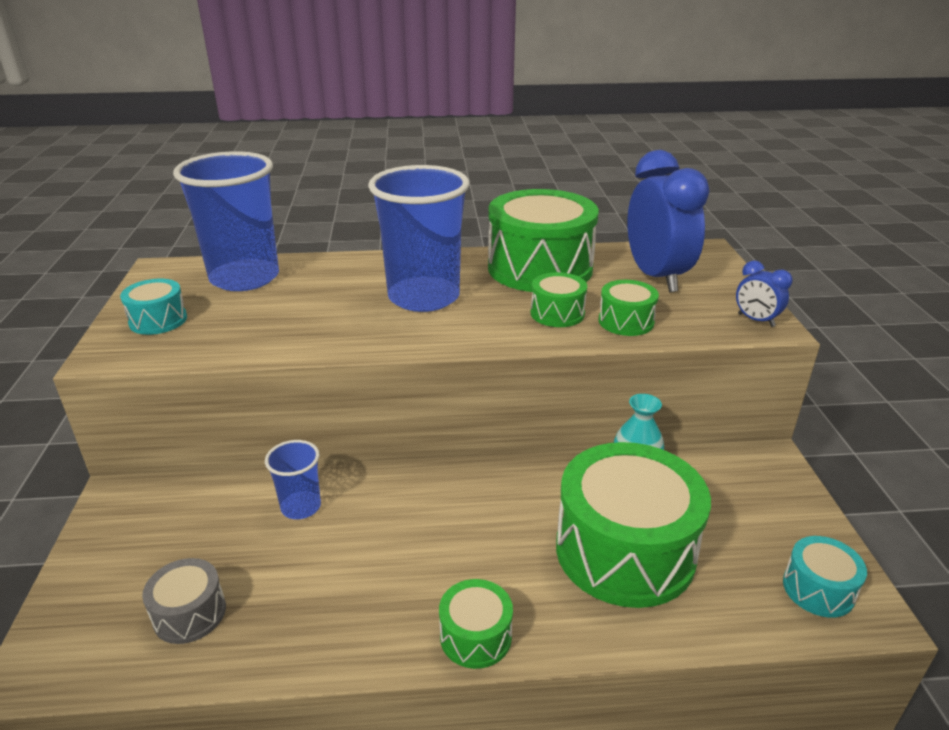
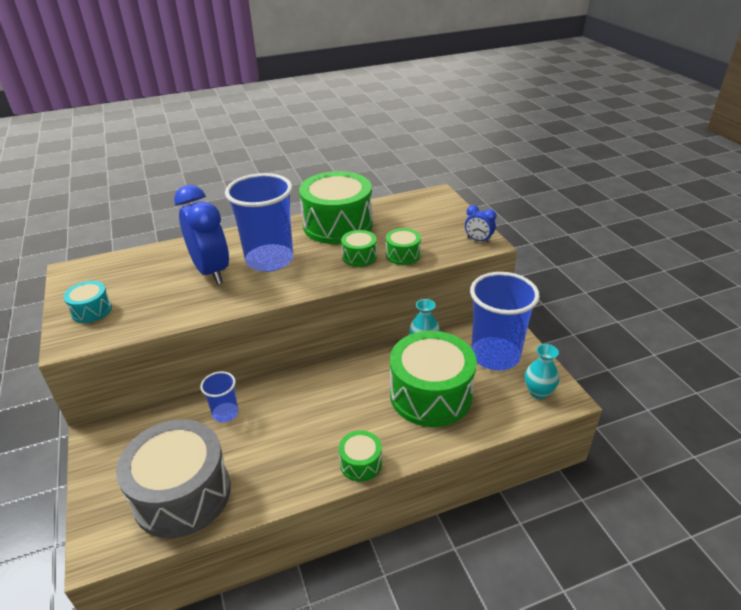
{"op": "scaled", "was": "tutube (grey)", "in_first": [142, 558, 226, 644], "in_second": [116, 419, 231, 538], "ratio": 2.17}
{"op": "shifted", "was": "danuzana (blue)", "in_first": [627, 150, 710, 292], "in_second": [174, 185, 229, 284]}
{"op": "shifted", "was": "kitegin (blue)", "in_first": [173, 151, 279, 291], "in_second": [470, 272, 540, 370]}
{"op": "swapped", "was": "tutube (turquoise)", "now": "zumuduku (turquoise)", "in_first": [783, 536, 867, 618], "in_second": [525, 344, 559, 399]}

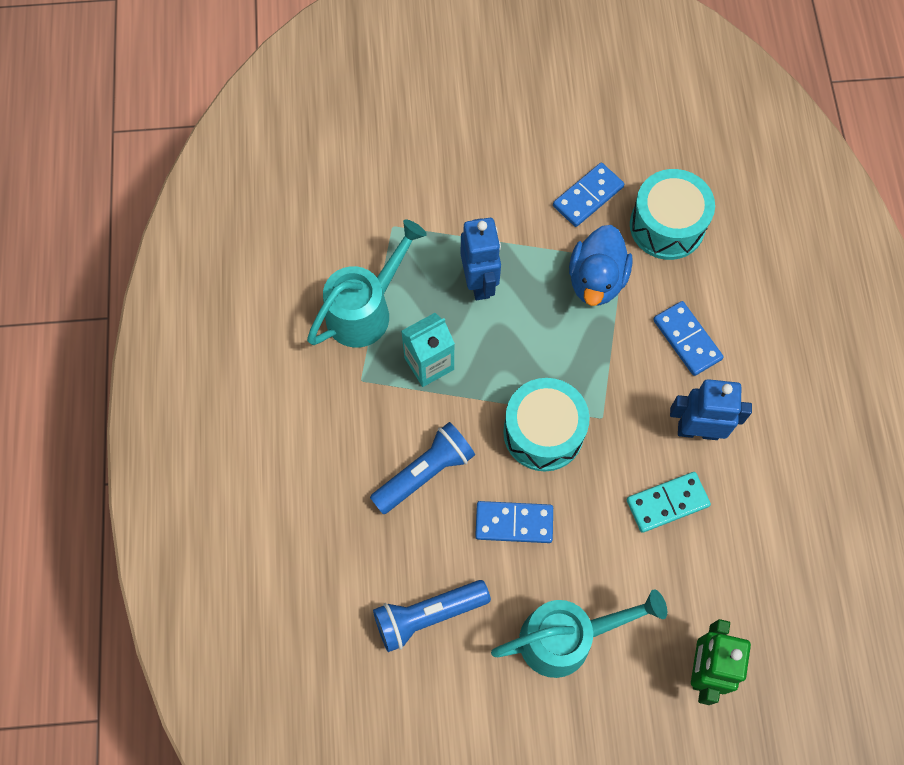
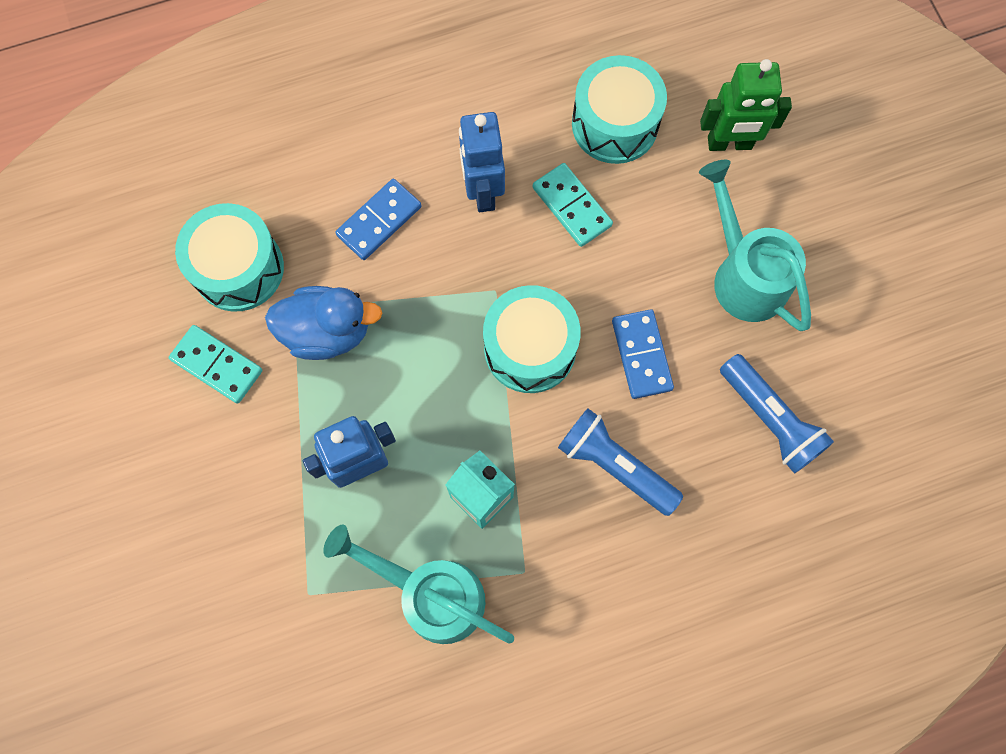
{"op": "repainted", "was": "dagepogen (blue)", "now": "dagepogen (turquoise)", "in_first": [553, 163, 624, 227], "in_second": [169, 325, 262, 404]}
{"op": "new", "now": "tutube (turquoise)", "in_second": [572, 55, 667, 164]}

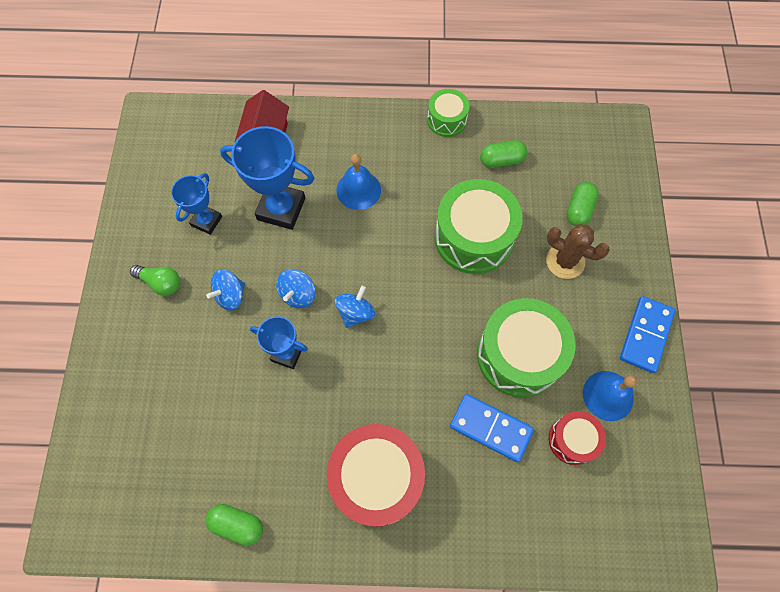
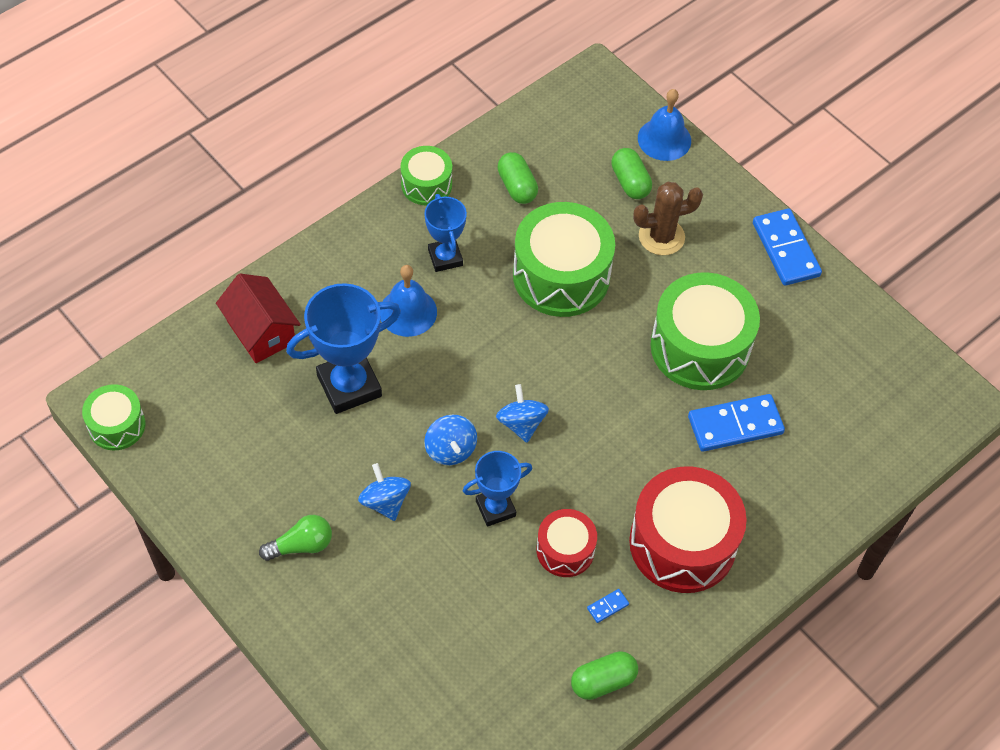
{"op": "new", "now": "tutube (green)", "in_second": [82, 384, 145, 450]}
{"op": "rotated", "was": "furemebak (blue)", "in_first": [206, 269, 245, 311], "in_second": [358, 463, 411, 521], "clockwise": 150}
{"op": "shifted", "was": "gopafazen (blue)", "in_first": [171, 173, 222, 235], "in_second": [424, 194, 467, 272]}
{"op": "rotated", "was": "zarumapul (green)", "in_first": [480, 140, 527, 168], "in_second": [497, 152, 538, 204], "clockwise": -60}
{"op": "shifted", "was": "tutube (red)", "in_first": [549, 411, 606, 465], "in_second": [536, 509, 597, 577]}
{"op": "new", "now": "dagepogen (blue)", "in_second": [587, 589, 629, 623]}
{"op": "shifted", "was": "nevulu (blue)", "in_first": [583, 371, 637, 421], "in_second": [638, 89, 691, 161]}

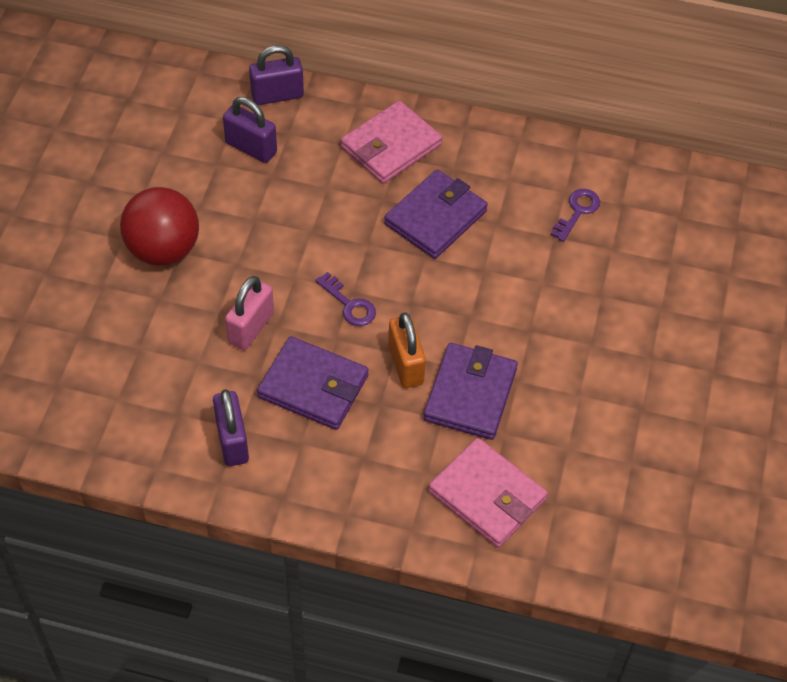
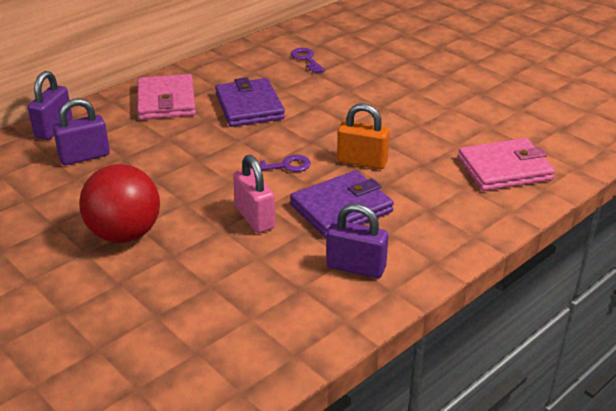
{"op": "gone", "was": "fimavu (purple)", "in_first": [423, 343, 518, 440]}

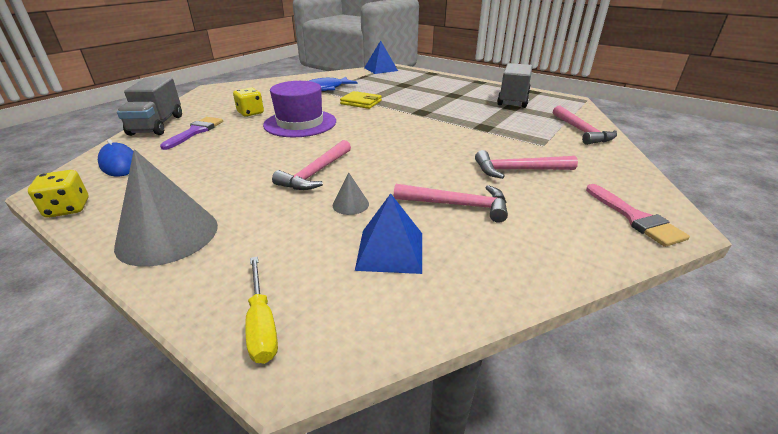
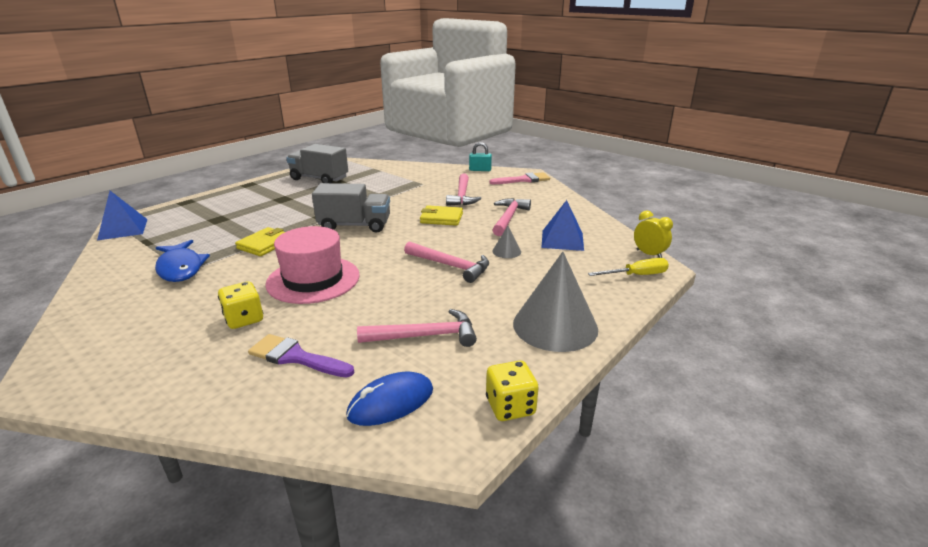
{"op": "repainted", "was": "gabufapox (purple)", "now": "gabufapox (pink)", "in_first": [263, 81, 336, 137], "in_second": [265, 226, 360, 304]}
{"op": "shifted", "was": "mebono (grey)", "in_first": [117, 77, 182, 136], "in_second": [312, 183, 390, 233]}
{"op": "shifted", "was": "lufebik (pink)", "in_first": [553, 106, 617, 145], "in_second": [357, 309, 477, 347]}
{"op": "new", "now": "fimavu (yellow)", "in_second": [420, 205, 463, 226]}
{"op": "new", "now": "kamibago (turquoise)", "in_second": [469, 142, 492, 171]}
{"op": "new", "now": "danuzana (yellow)", "in_second": [634, 210, 673, 258]}

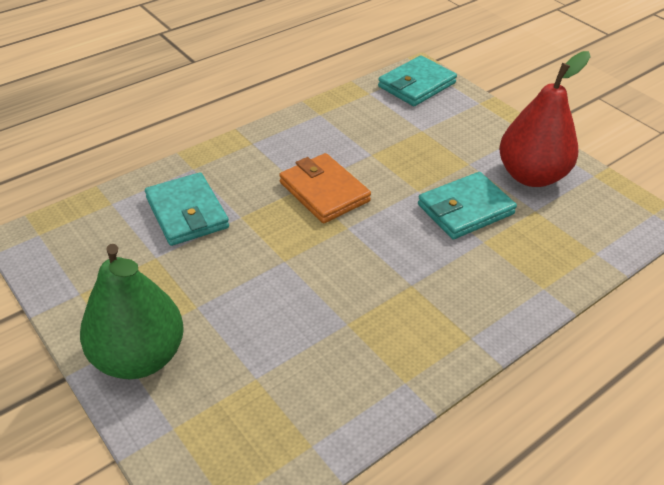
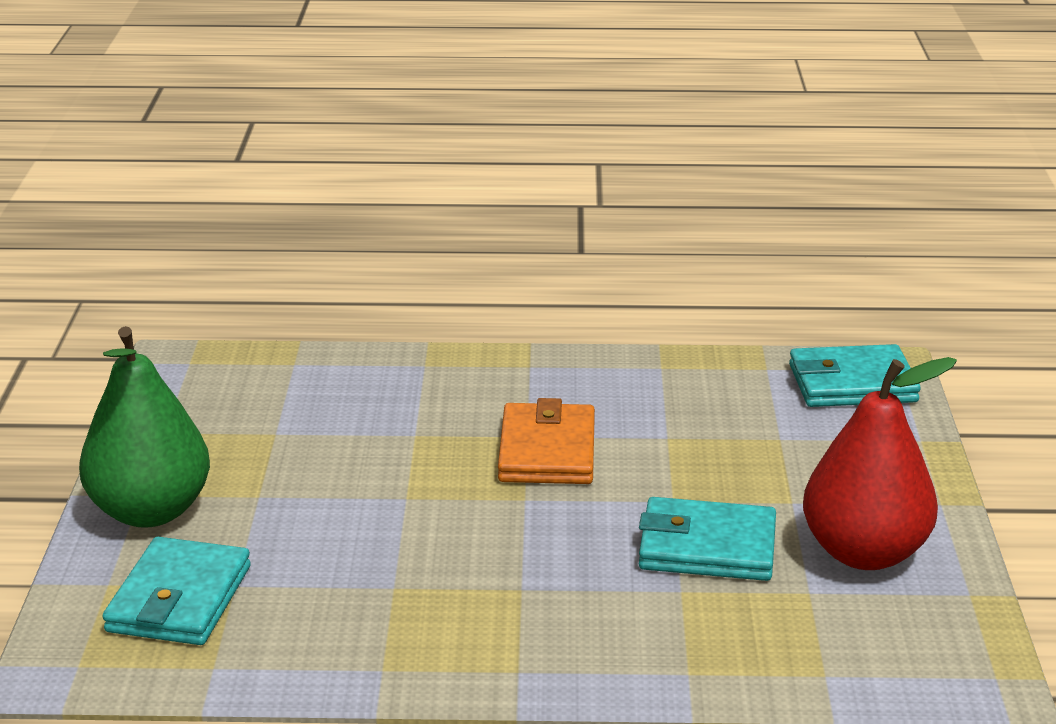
{"op": "shifted", "was": "fimavu (turquoise)", "in_first": [145, 172, 229, 246], "in_second": [102, 537, 251, 645]}

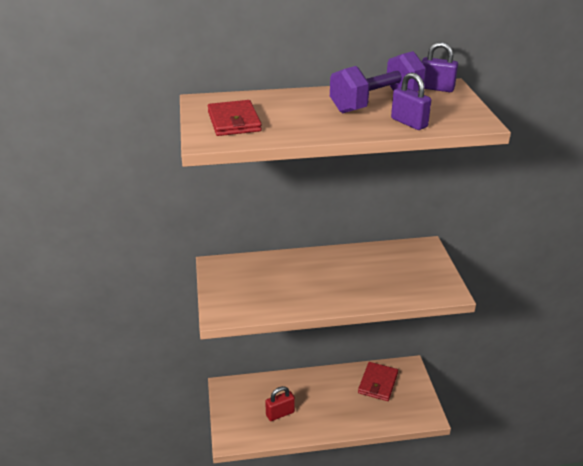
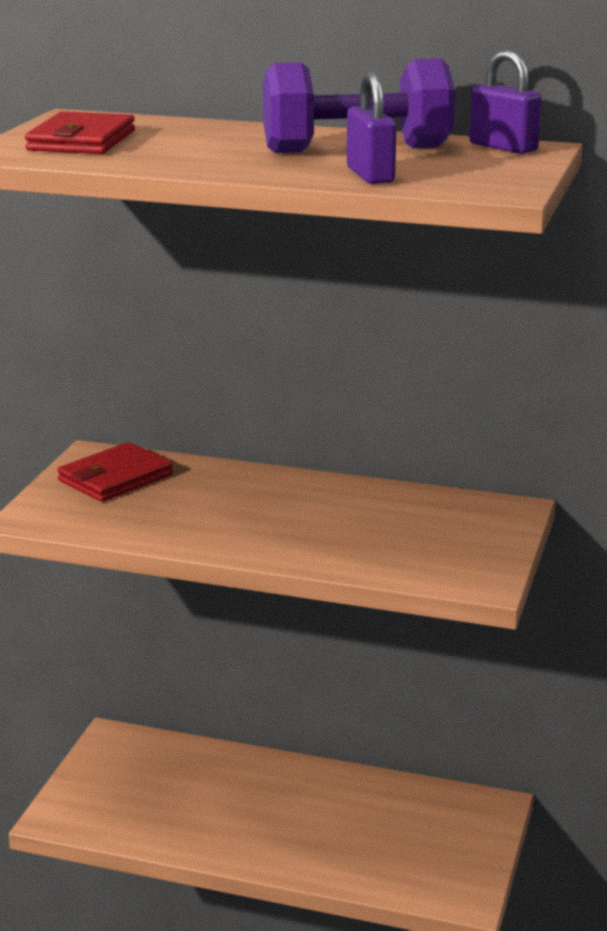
{"op": "shifted", "was": "fimavu (red)", "in_first": [358, 362, 398, 401], "in_second": [57, 442, 173, 502]}
{"op": "gone", "was": "kamibago (red)", "in_first": [265, 386, 295, 421]}

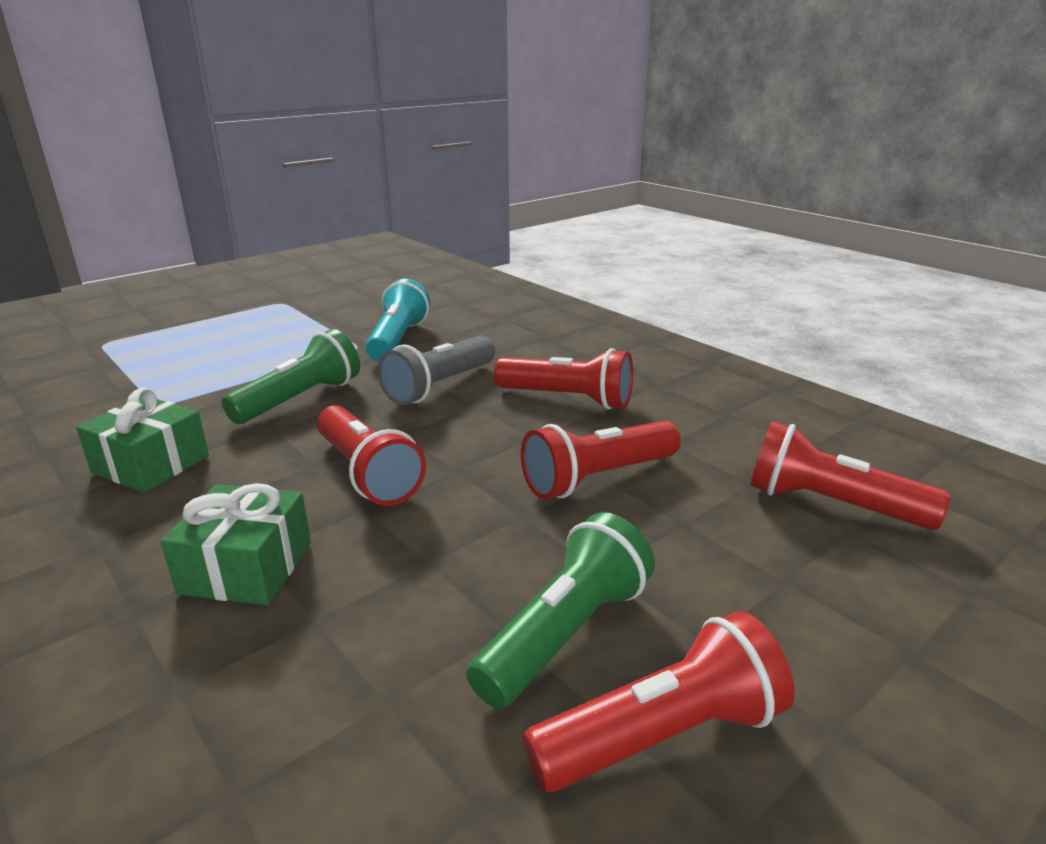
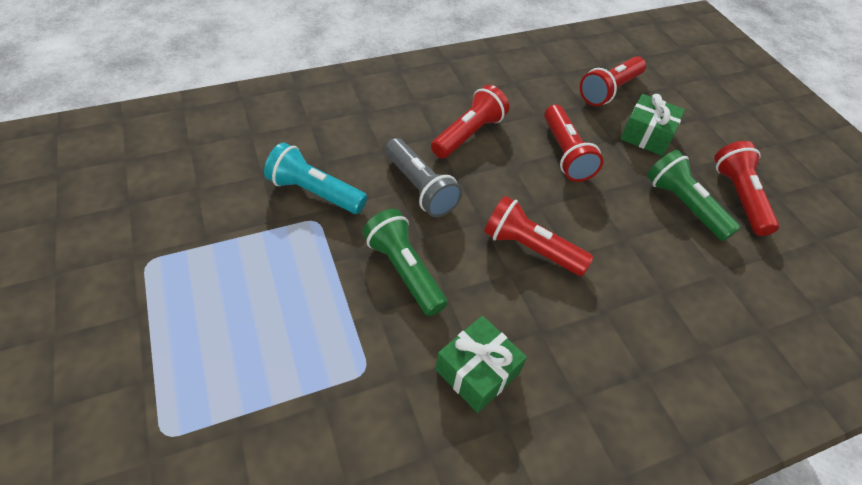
{"op": "rotated", "was": "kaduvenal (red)", "in_first": [317, 405, 426, 506], "in_second": [484, 196, 593, 276], "clockwise": -135}
{"op": "shifted", "was": "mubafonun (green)", "in_first": [161, 483, 311, 605], "in_second": [620, 94, 685, 156]}

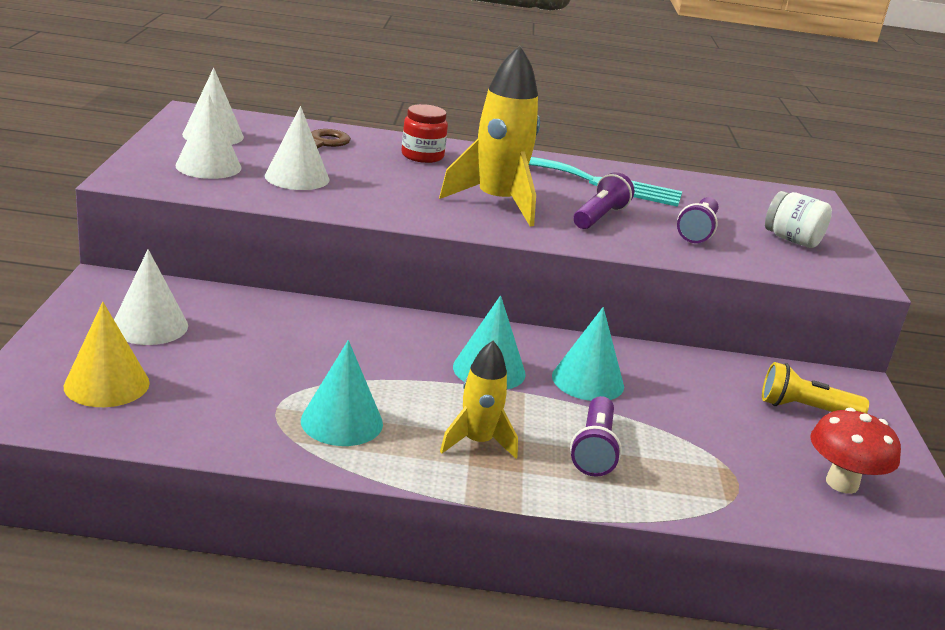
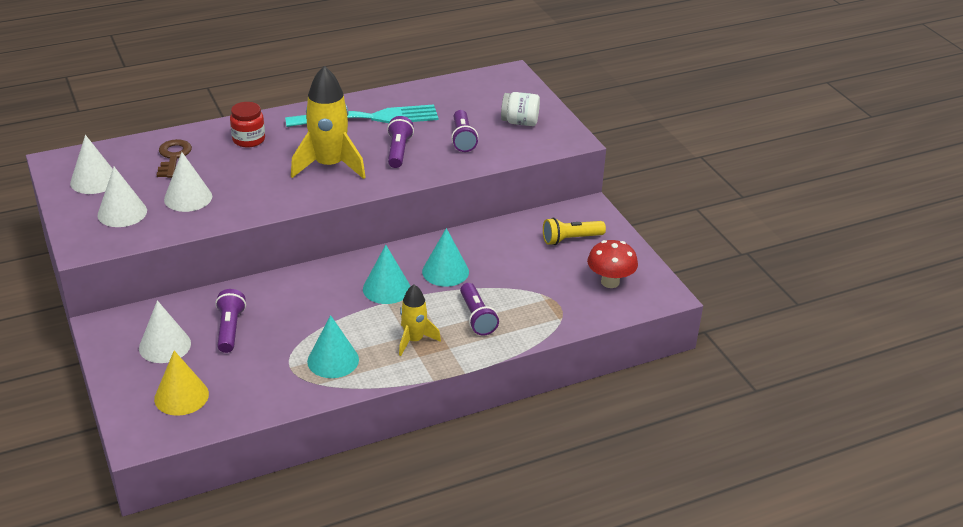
{"op": "new", "now": "kaduvenal (purple)", "in_second": [215, 289, 246, 353]}

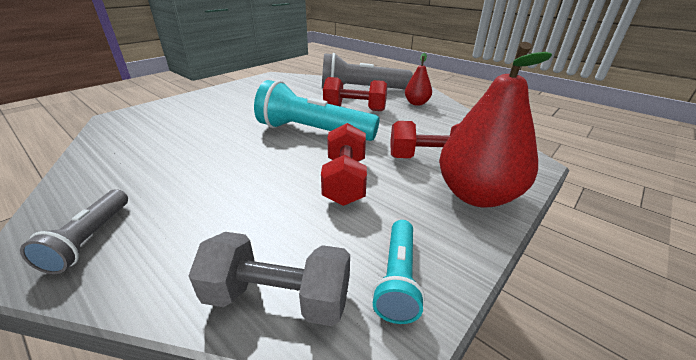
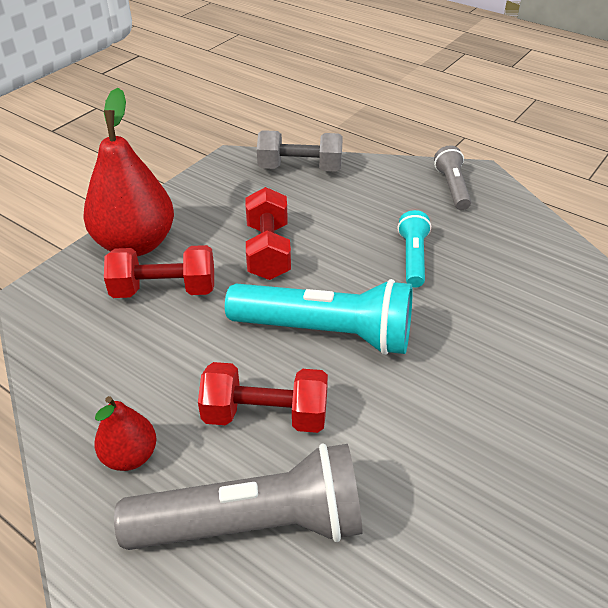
{"op": "shifted", "was": "kaduvenal (turquoise)", "in_first": [372, 220, 425, 324], "in_second": [398, 210, 431, 288]}

